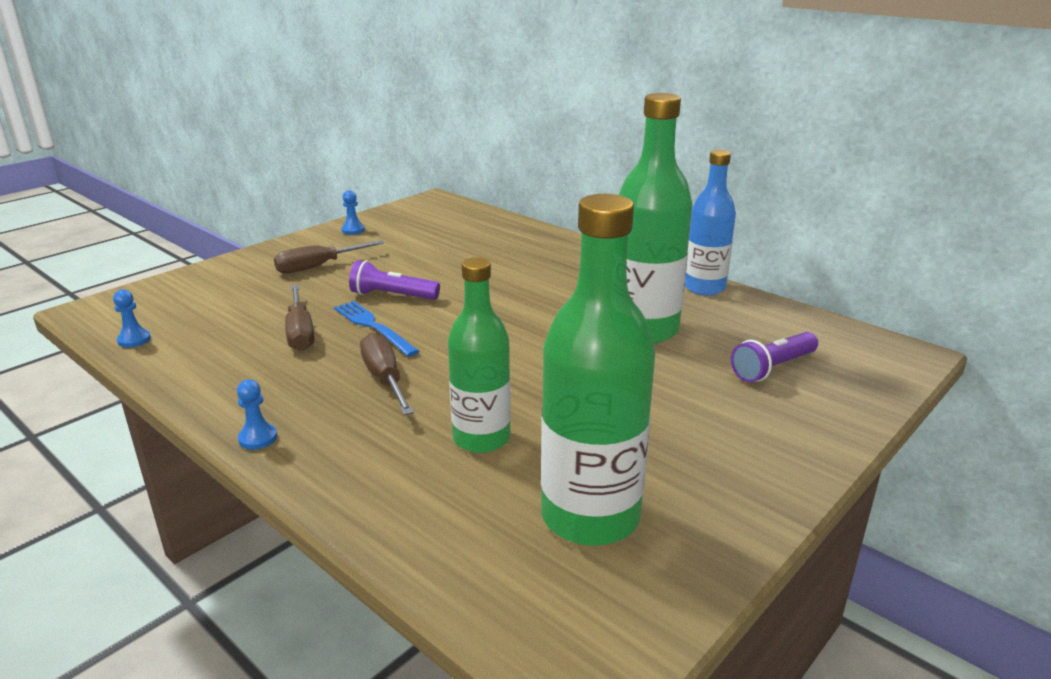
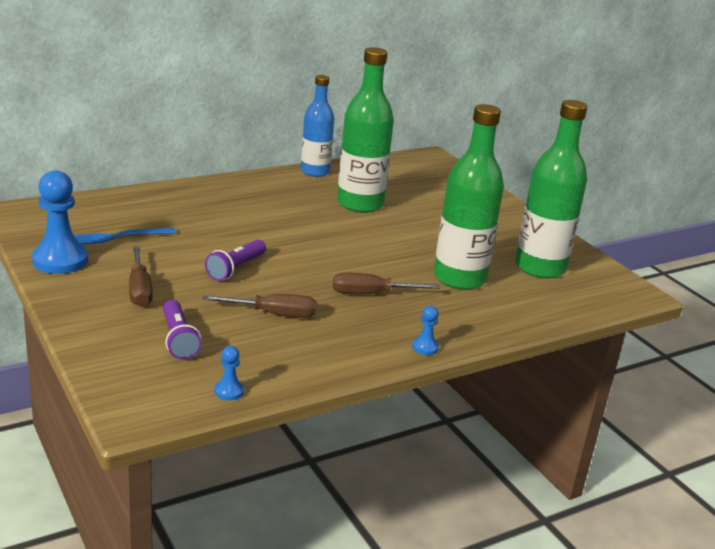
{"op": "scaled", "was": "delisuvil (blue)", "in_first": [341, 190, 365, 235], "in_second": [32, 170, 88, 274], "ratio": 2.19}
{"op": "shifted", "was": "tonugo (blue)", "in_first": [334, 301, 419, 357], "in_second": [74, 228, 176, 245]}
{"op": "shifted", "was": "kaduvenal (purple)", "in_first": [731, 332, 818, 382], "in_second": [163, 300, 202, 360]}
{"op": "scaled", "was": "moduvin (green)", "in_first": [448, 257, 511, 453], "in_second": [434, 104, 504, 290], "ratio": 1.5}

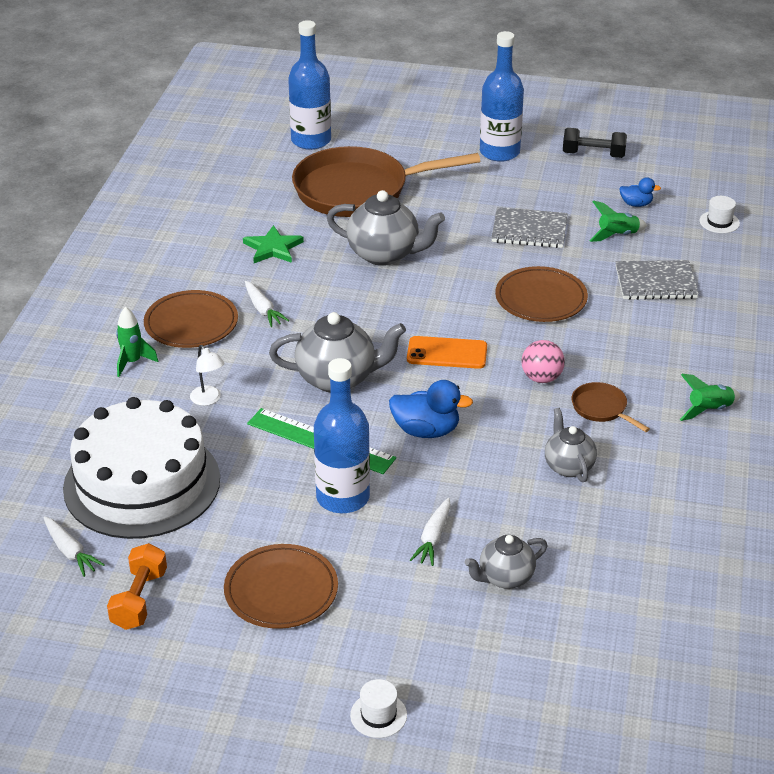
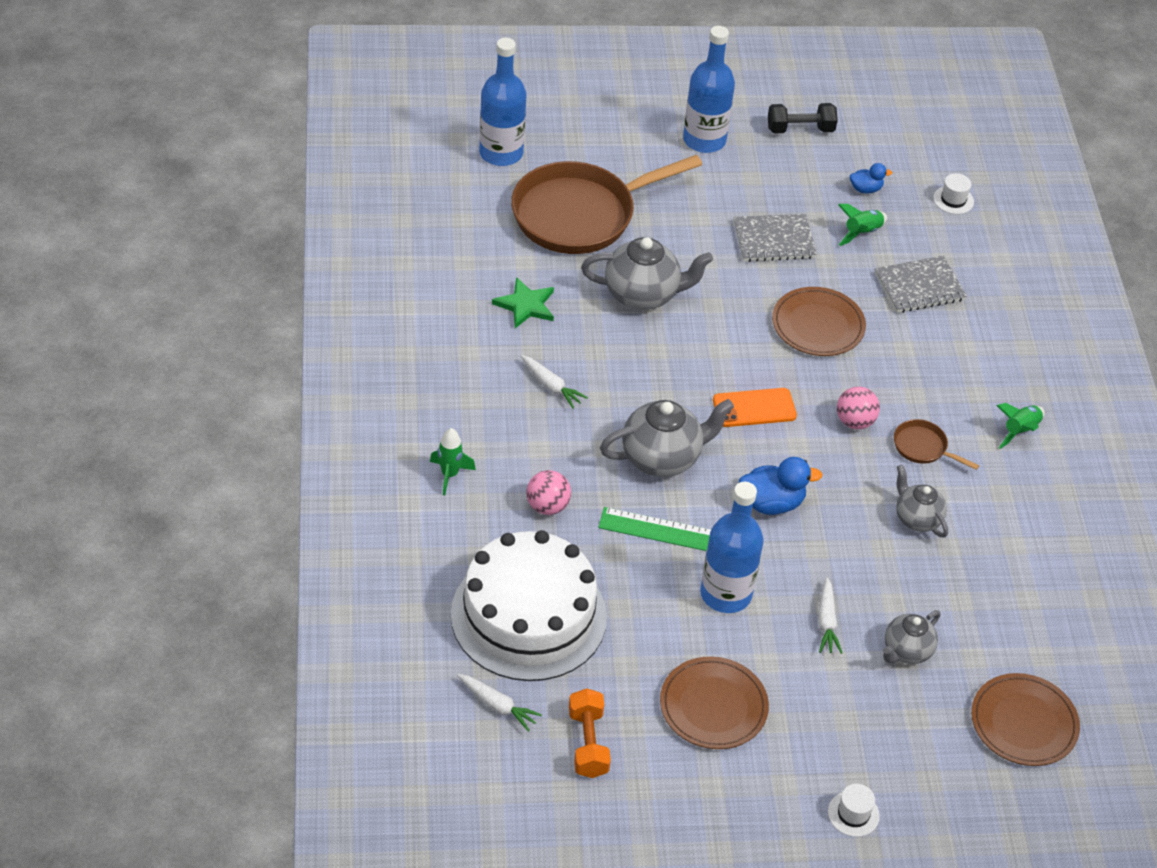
{"op": "swapped", "was": "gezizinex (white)", "now": "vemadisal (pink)", "in_first": [190, 345, 225, 406], "in_second": [526, 470, 571, 515]}
{"op": "shifted", "was": "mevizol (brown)", "in_first": [144, 290, 238, 348], "in_second": [971, 673, 1080, 766]}

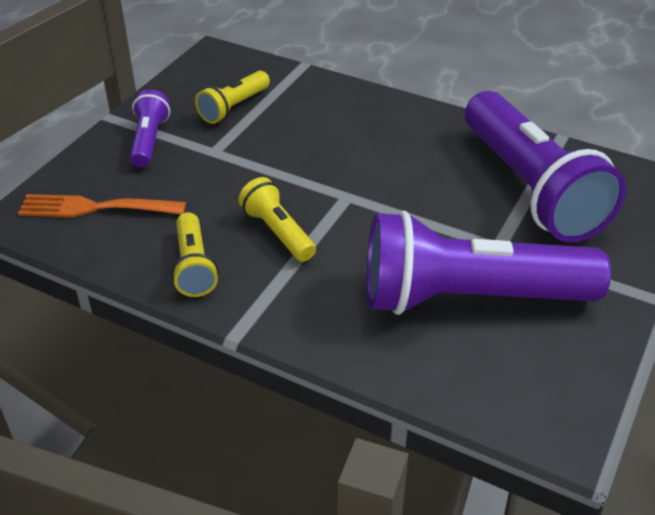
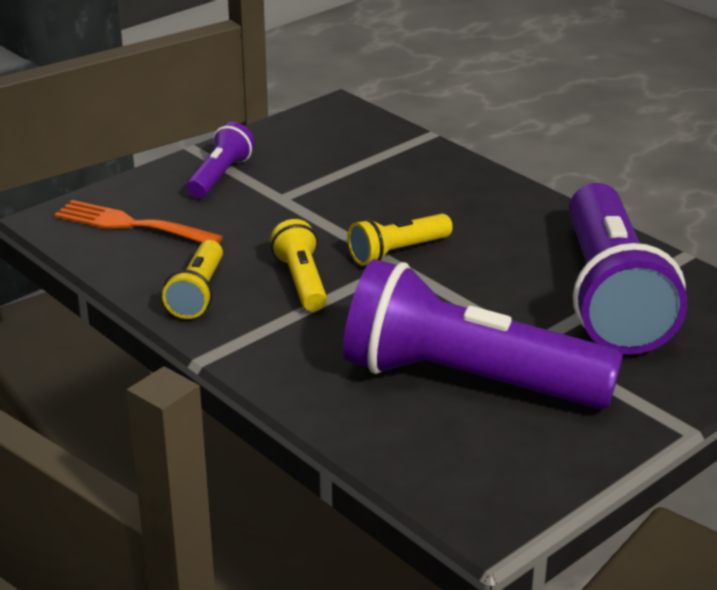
{"op": "shifted", "was": "kaduvenal (yellow)", "in_first": [195, 71, 270, 124], "in_second": [347, 214, 453, 266]}

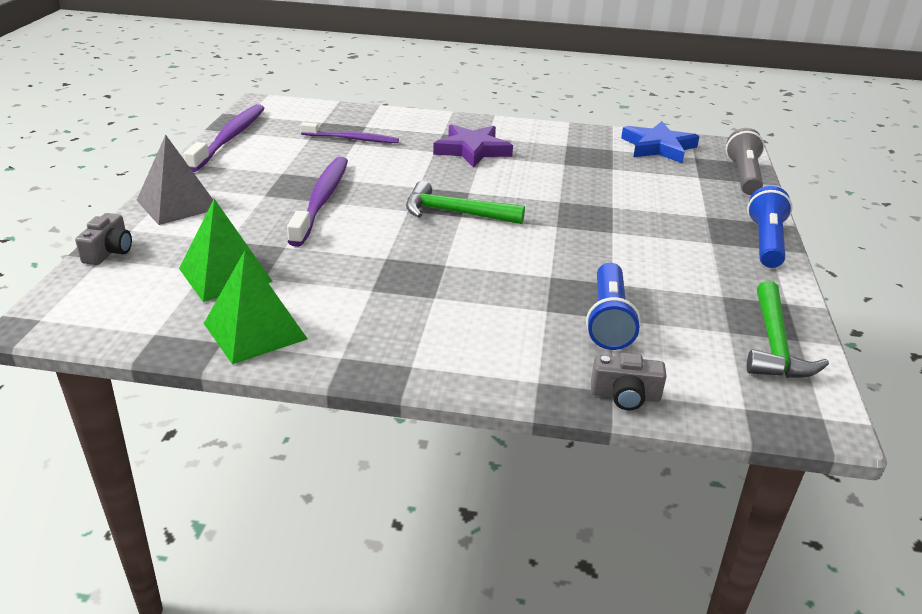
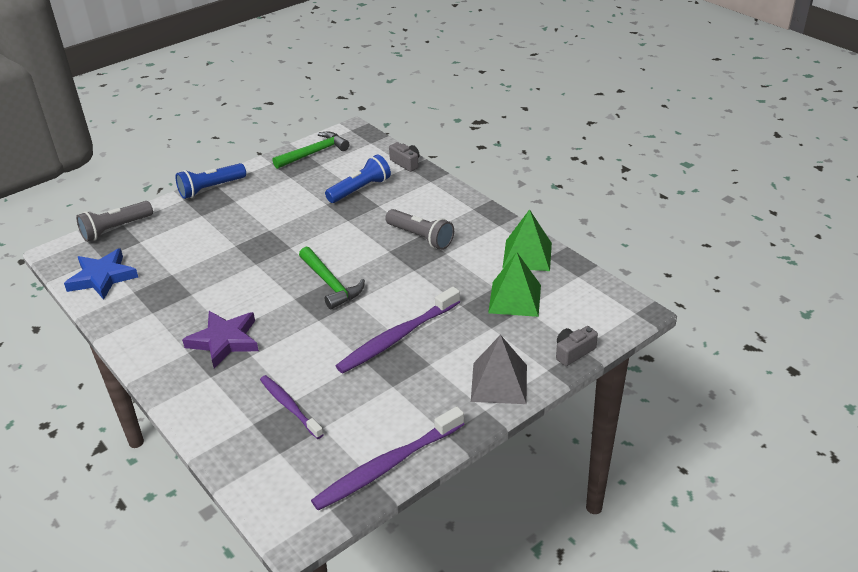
{"op": "new", "now": "kaduvenal (grey)", "in_second": [385, 209, 454, 250]}

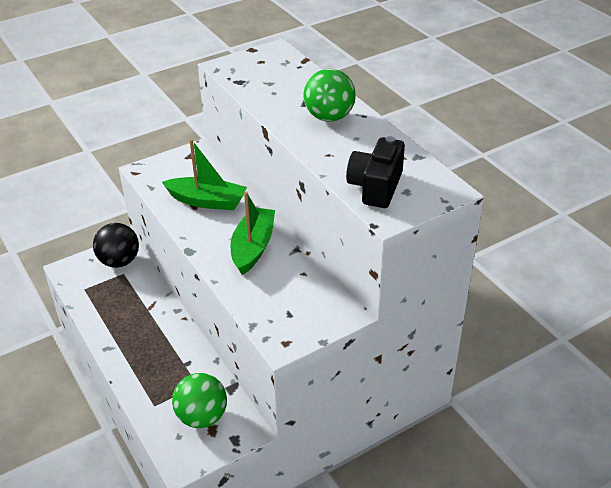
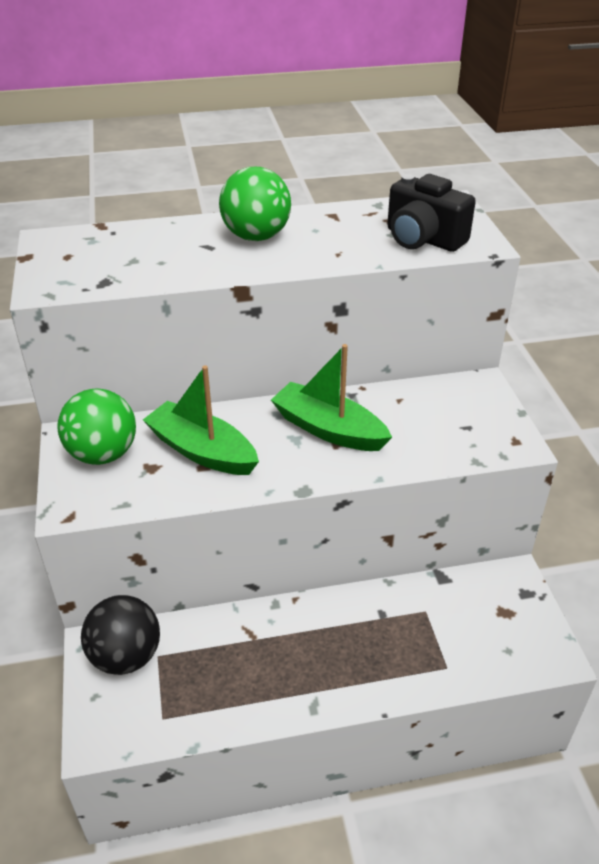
{"op": "shifted", "was": "vemadisal (green)", "in_first": [172, 373, 227, 428], "in_second": [57, 388, 136, 465]}
{"op": "rotated", "was": "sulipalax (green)", "in_first": [162, 139, 247, 210], "in_second": [143, 365, 259, 475], "clockwise": -90}

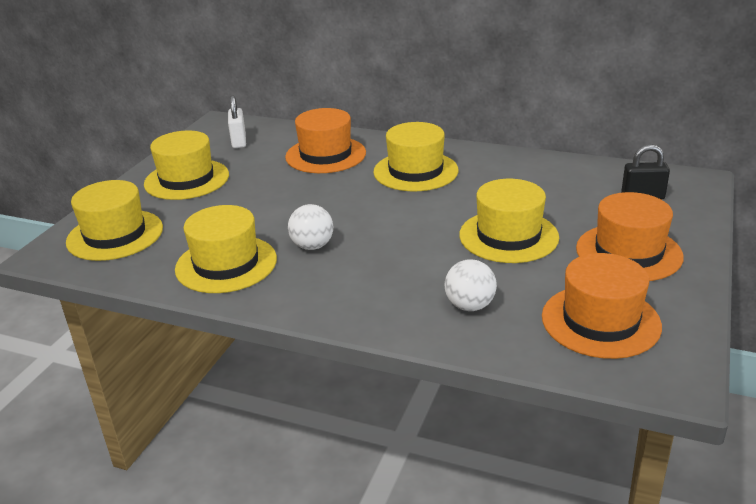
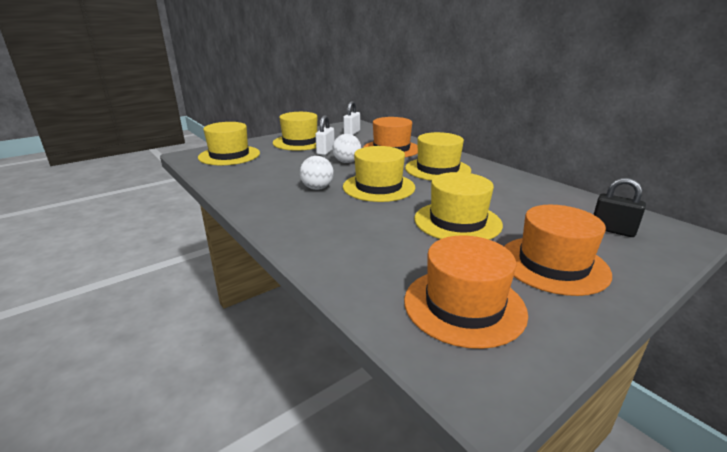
{"op": "new", "now": "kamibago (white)", "in_second": [315, 115, 334, 155]}
{"op": "shifted", "was": "vemadisal (white)", "in_first": [445, 259, 497, 311], "in_second": [333, 134, 361, 163]}
{"op": "shifted", "was": "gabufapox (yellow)", "in_first": [175, 205, 277, 293], "in_second": [343, 146, 415, 202]}

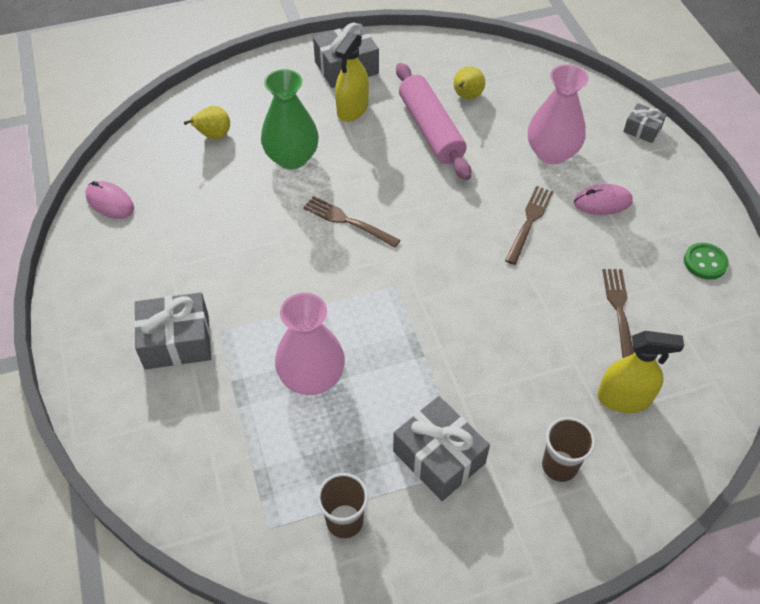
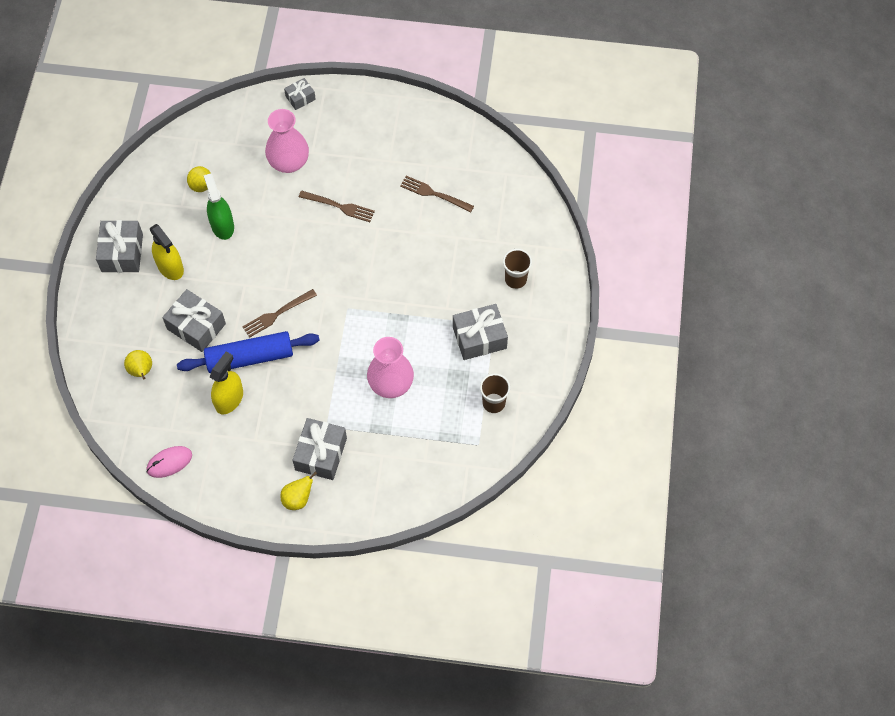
{"op": "swapped", "was": "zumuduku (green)", "now": "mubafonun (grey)", "in_first": [261, 69, 319, 169], "in_second": [162, 289, 226, 352]}
{"op": "new", "now": "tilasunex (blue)", "in_second": [177, 331, 320, 373]}
{"op": "swapped", "was": "tilasunex (pink)", "now": "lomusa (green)", "in_first": [396, 63, 471, 180], "in_second": [204, 173, 234, 240]}
{"op": "shifted", "was": "lomusa (yellow)", "in_first": [597, 331, 684, 413], "in_second": [209, 352, 243, 414]}
{"op": "new", "now": "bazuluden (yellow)", "in_second": [280, 472, 317, 510]}
{"op": "rotated", "was": "tonugo (brown)", "in_first": [505, 186, 554, 265], "in_second": [299, 191, 375, 222], "clockwise": 150}
{"op": "gone", "was": "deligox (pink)", "in_first": [574, 184, 633, 215]}
{"op": "gone", "was": "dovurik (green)", "in_first": [684, 243, 729, 280]}

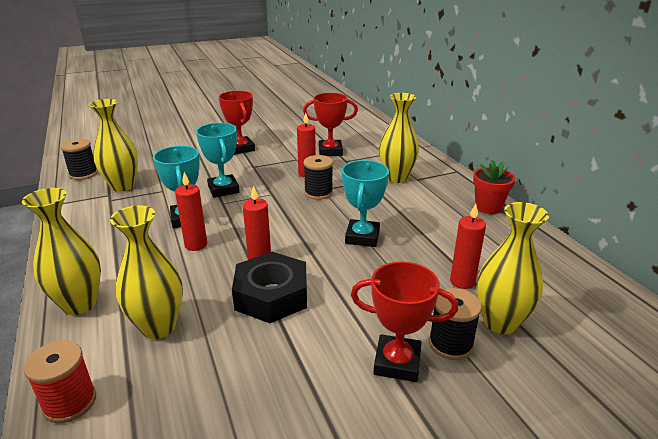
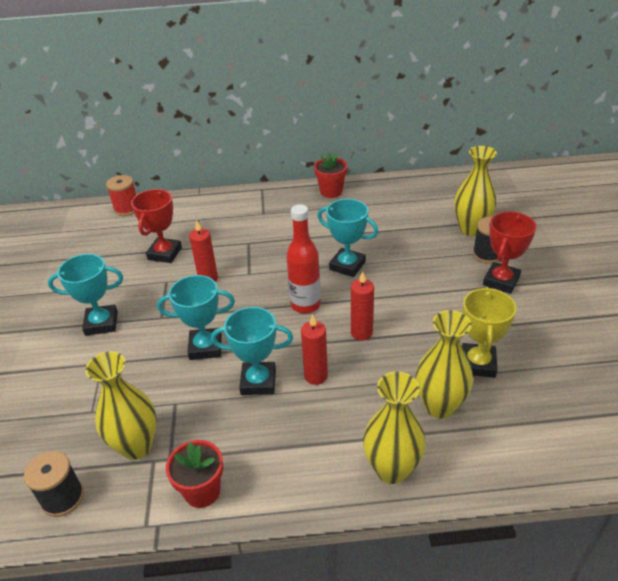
{"op": "repainted", "was": "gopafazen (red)", "now": "gopafazen (turquoise)", "in_first": [219, 91, 255, 155], "in_second": [48, 254, 123, 336]}
{"op": "shifted", "was": "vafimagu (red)", "in_first": [23, 340, 96, 423], "in_second": [106, 175, 136, 216]}
{"op": "new", "now": "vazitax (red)", "in_second": [166, 440, 223, 508]}
{"op": "new", "now": "moduvin (red)", "in_second": [286, 204, 321, 314]}
{"op": "new", "now": "gopafazen (yellow)", "in_second": [462, 287, 516, 378]}
{"op": "gone", "was": "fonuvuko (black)", "in_first": [232, 252, 307, 323]}
{"op": "gone", "was": "vafimagu (black)", "in_first": [303, 155, 333, 200]}
{"op": "gone", "was": "zumuduku (yellow)", "in_first": [379, 93, 419, 183]}
{"op": "gone", "was": "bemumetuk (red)", "in_first": [450, 204, 486, 289]}

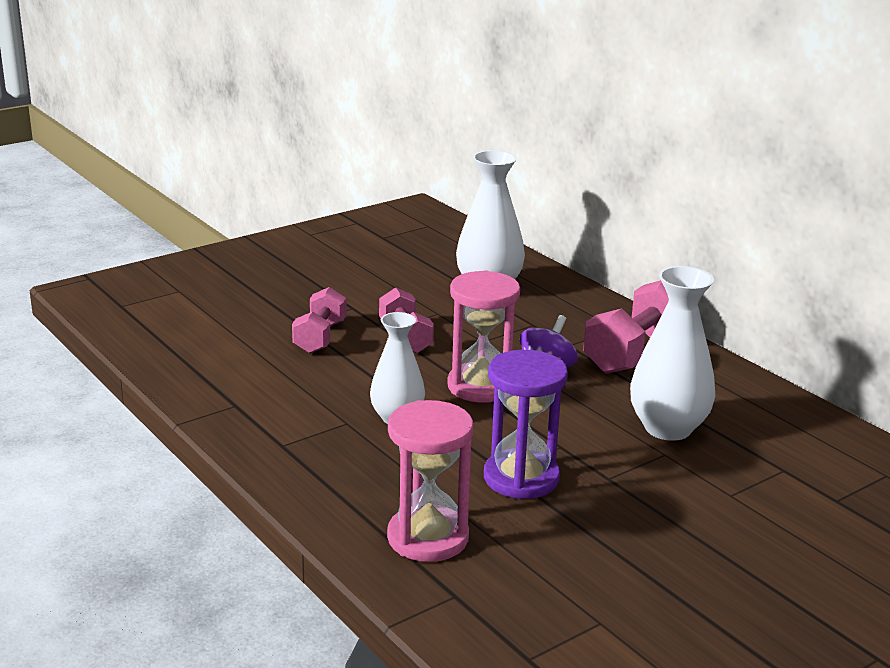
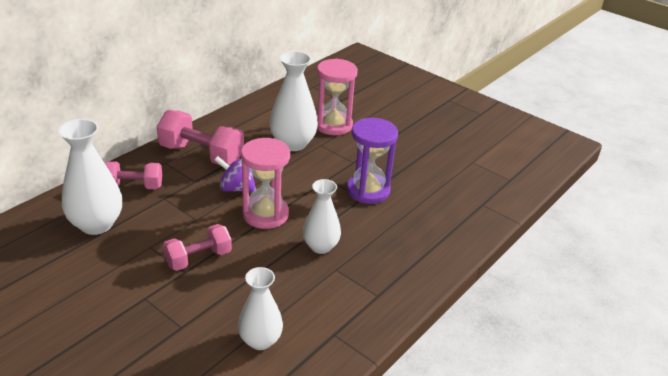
{"op": "shifted", "was": "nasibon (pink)", "in_first": [292, 287, 347, 353], "in_second": [105, 161, 162, 189]}
{"op": "new", "now": "zumuduku (white)", "in_second": [238, 267, 283, 350]}
{"op": "shifted", "was": "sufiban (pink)", "in_first": [387, 400, 473, 562], "in_second": [317, 58, 358, 135]}

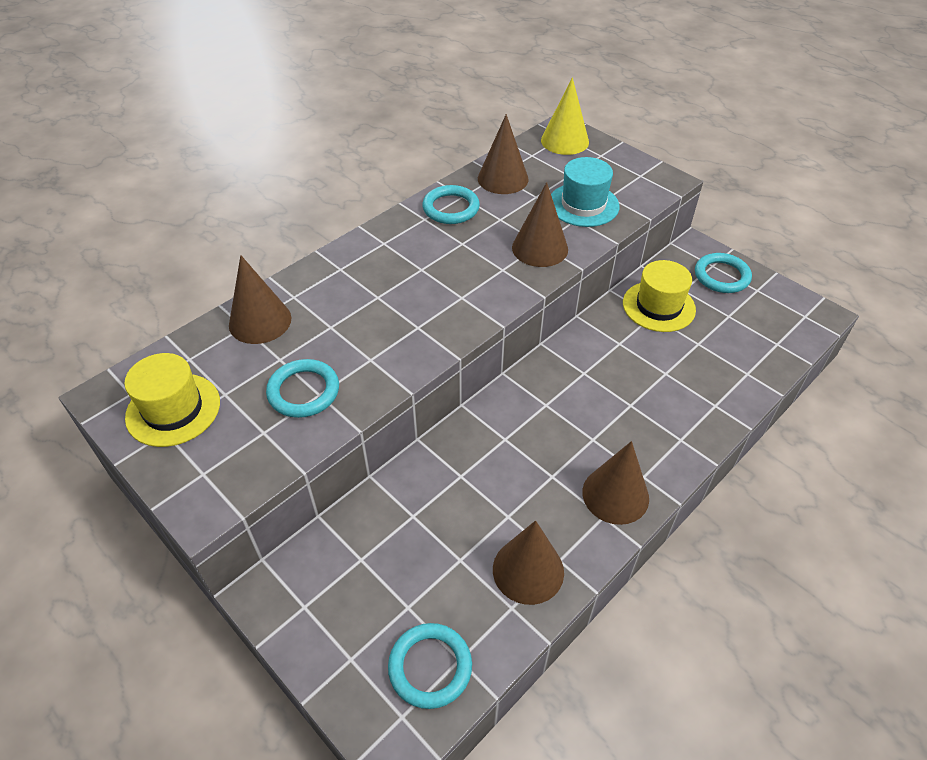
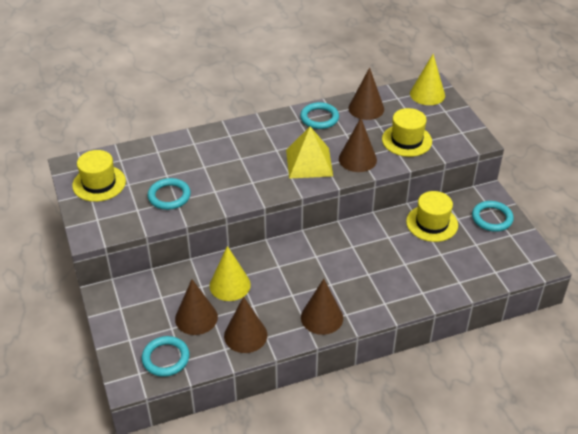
{"op": "shifted", "was": "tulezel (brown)", "in_first": [229, 255, 292, 344], "in_second": [175, 279, 218, 335]}
{"op": "new", "now": "tulezel (yellow)", "in_second": [209, 246, 251, 301]}
{"op": "new", "now": "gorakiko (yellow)", "in_second": [286, 127, 333, 179]}
{"op": "repainted", "was": "gabufapox (turquoise)", "now": "gabufapox (yellow)", "in_first": [551, 157, 620, 227], "in_second": [382, 108, 432, 157]}

